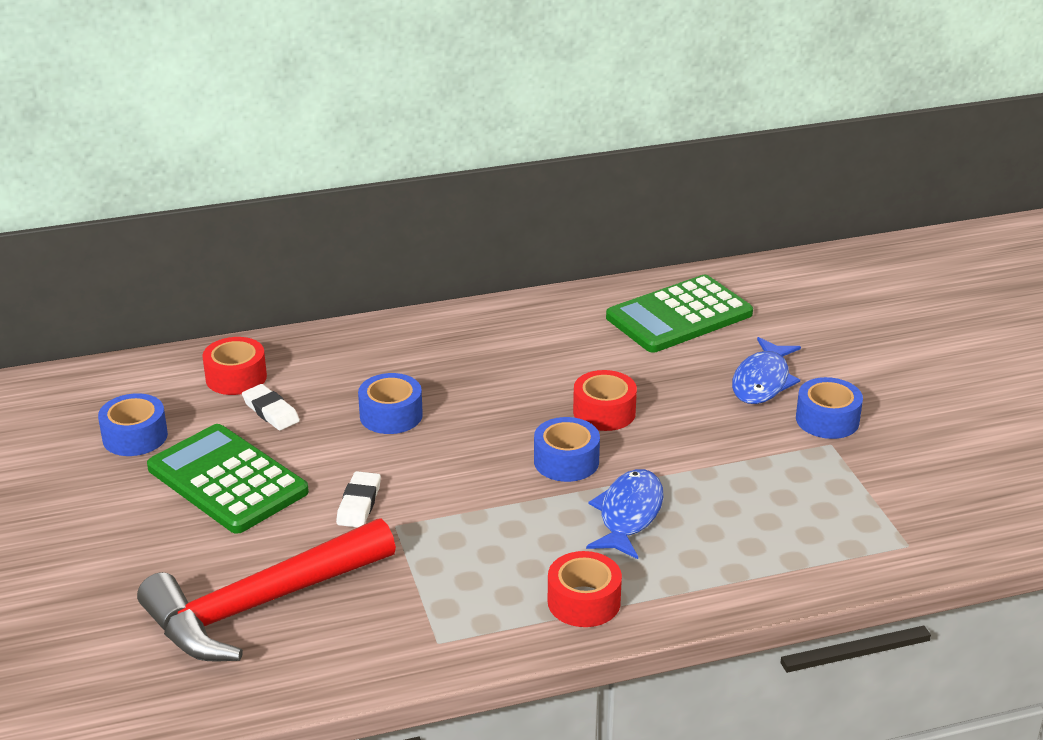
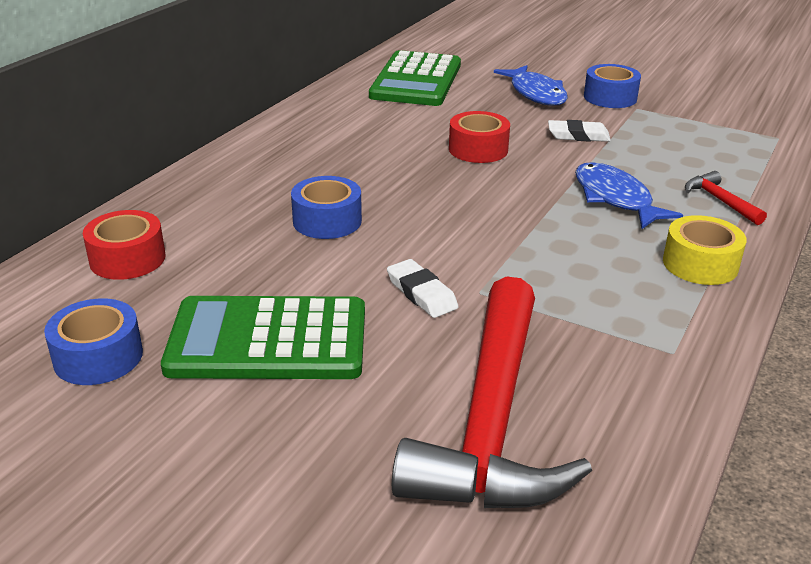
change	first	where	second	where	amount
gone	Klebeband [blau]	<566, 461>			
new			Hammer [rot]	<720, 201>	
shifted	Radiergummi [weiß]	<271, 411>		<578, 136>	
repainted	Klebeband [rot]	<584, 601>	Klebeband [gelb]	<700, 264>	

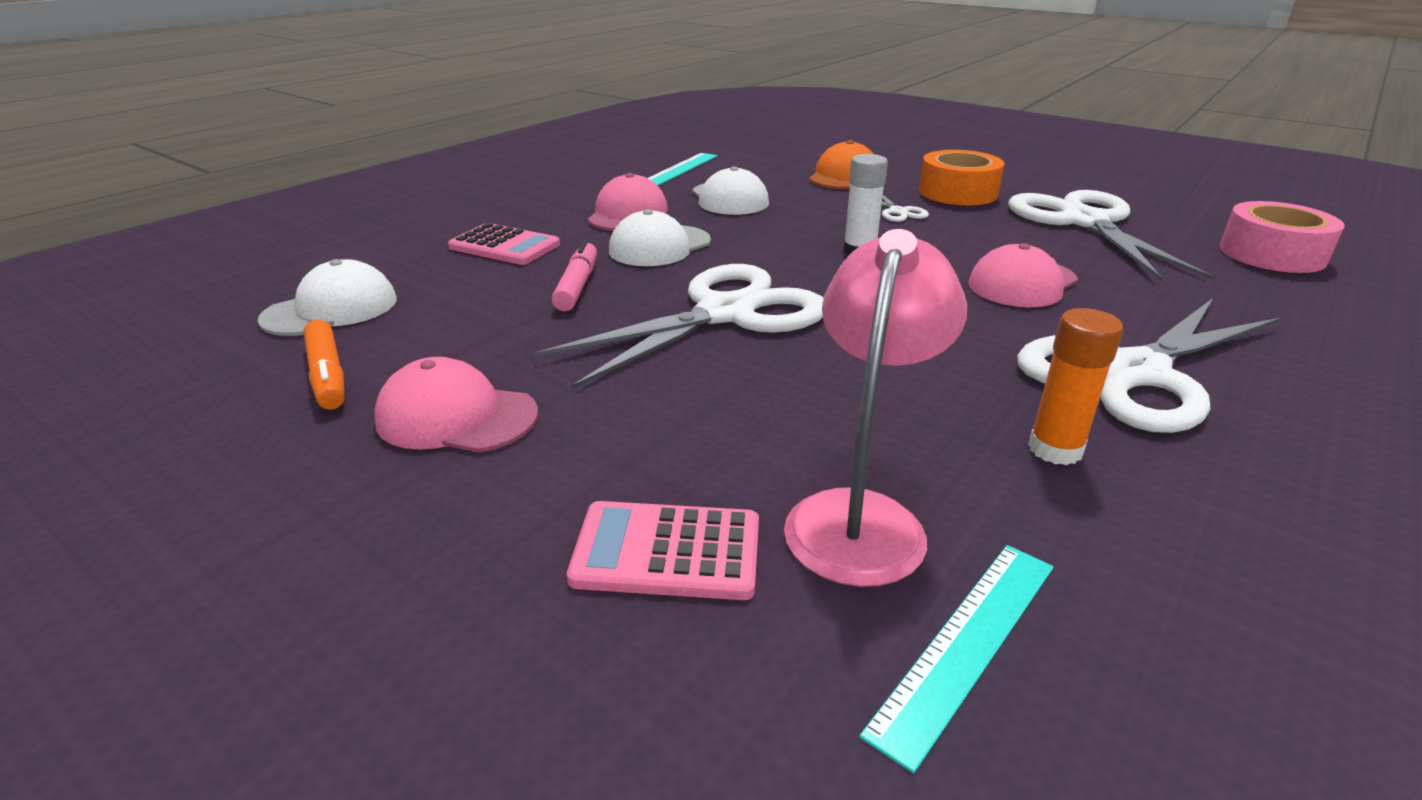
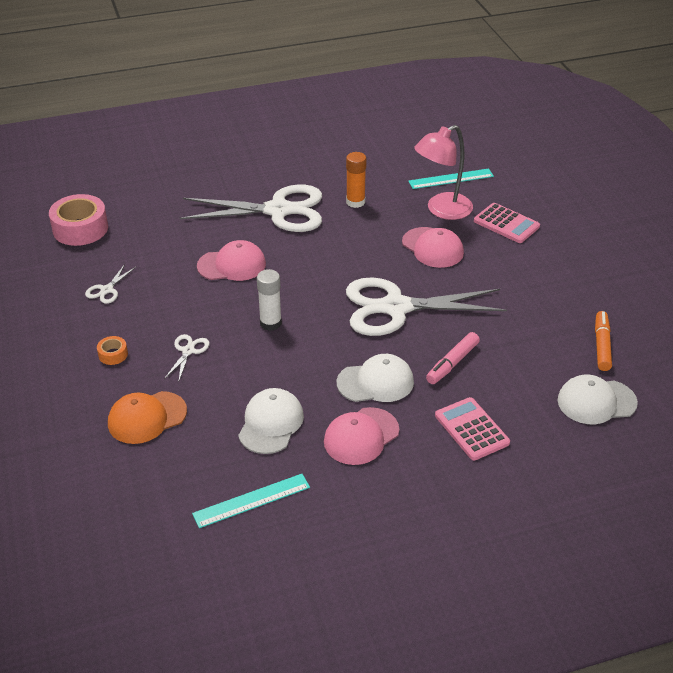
change	first	where	second	where	amount
shifted	Kappe [rosa]	<456, 417>		<432, 248>	
scaled	Klebeband [orange]	<957, 192>		<113, 354>	x0.46
scaled	Schere [weiß]	<1084, 222>		<107, 290>	x0.40

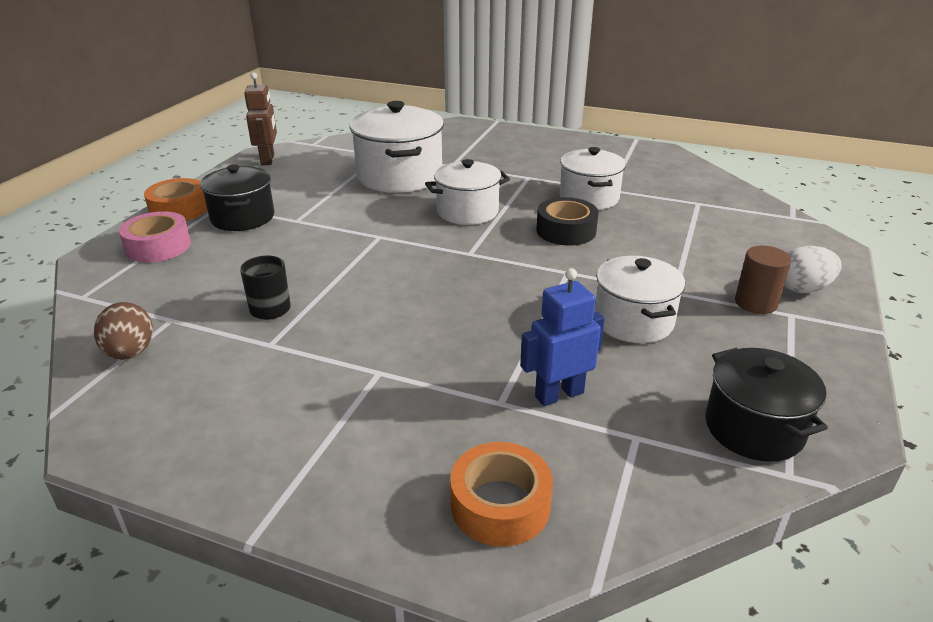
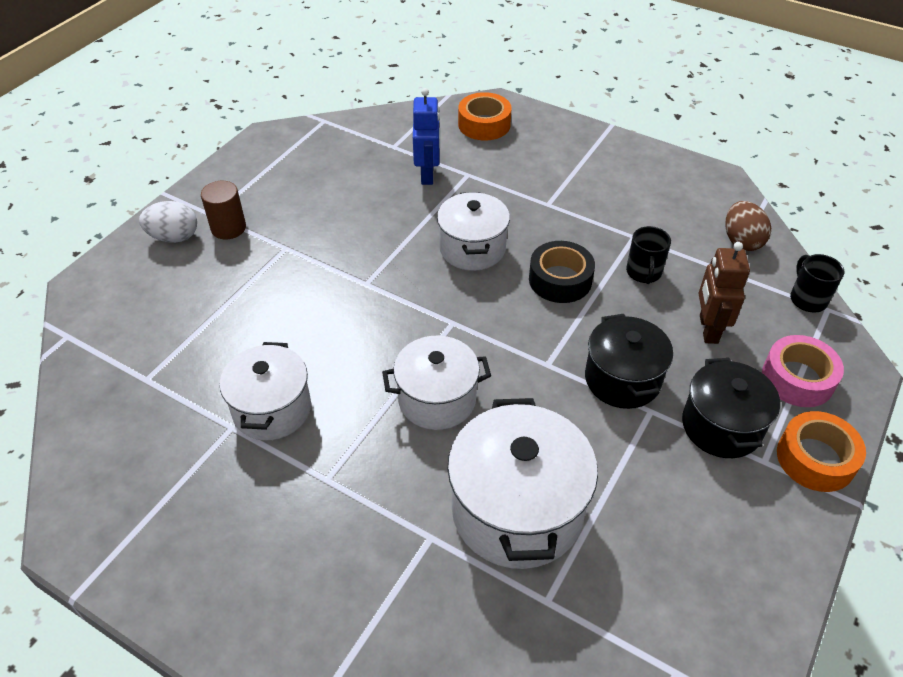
change	first	where	second	where	amount
new			Tasse [schwarz]	<807, 299>	
shifted	Roboter [braun]	<268, 160>		<708, 329>	
shifted	Klebeband [schwarz]	<566, 231>		<560, 280>	
shifted	Kochtopf [weiß]	<633, 321>		<472, 249>	
shifted	Kochtopf [schwarz]	<754, 428>		<622, 379>	
rotated	Roboter [blau]	<559, 394>		<427, 175>	75 degrees counterclockwise

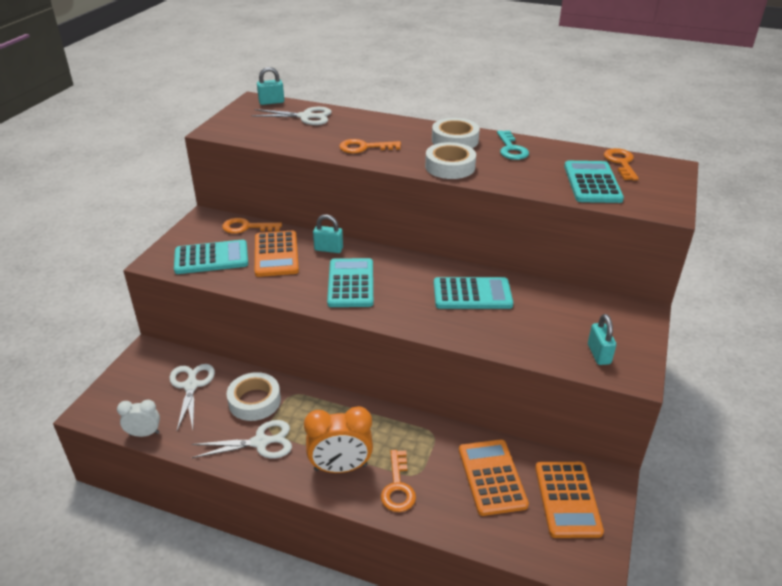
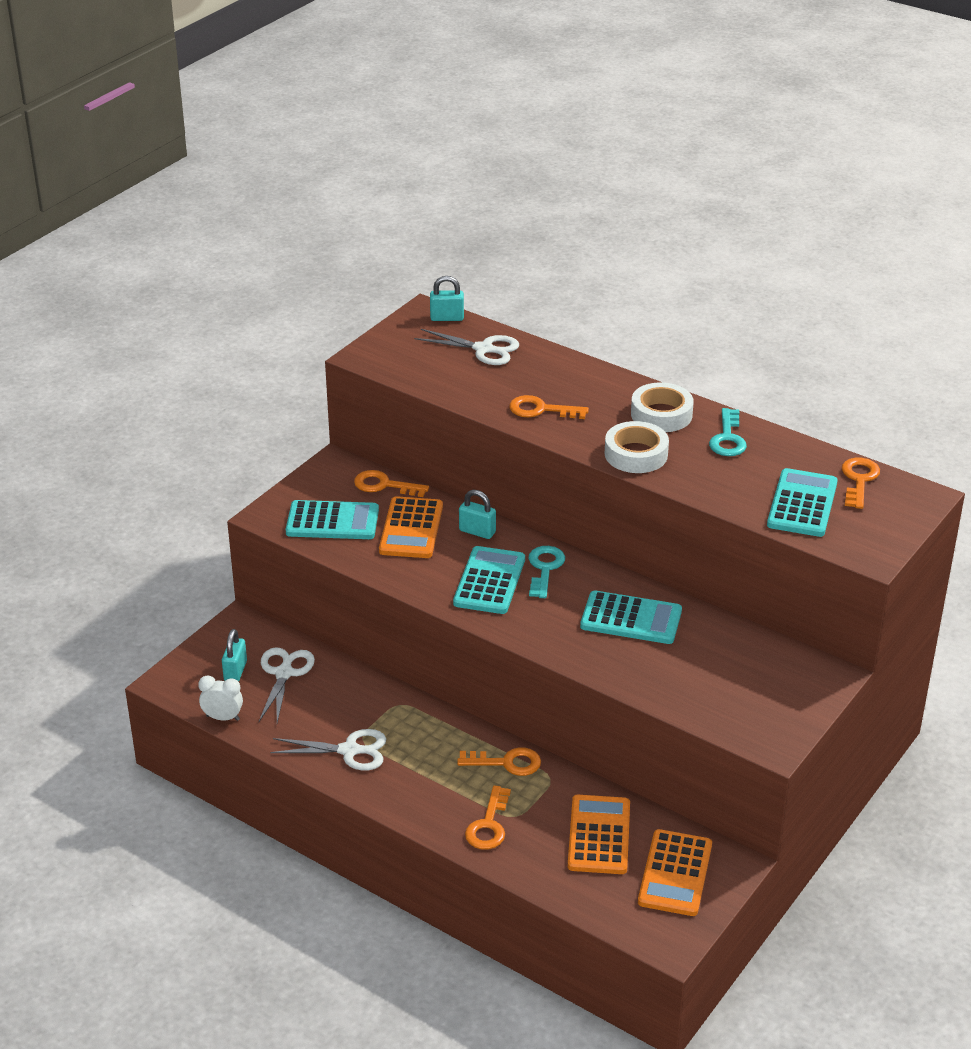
change	first	where	second	where	amount
gone	Klebeband [weiß]	<254, 401>			
gone	Wecker [orange]	<340, 467>			
new			Schlüssel [orange]	<507, 763>	
new			Schlüssel [türkis]	<544, 568>	
shifted	Vorhängeschloss [türkis]	<598, 354>		<235, 671>	

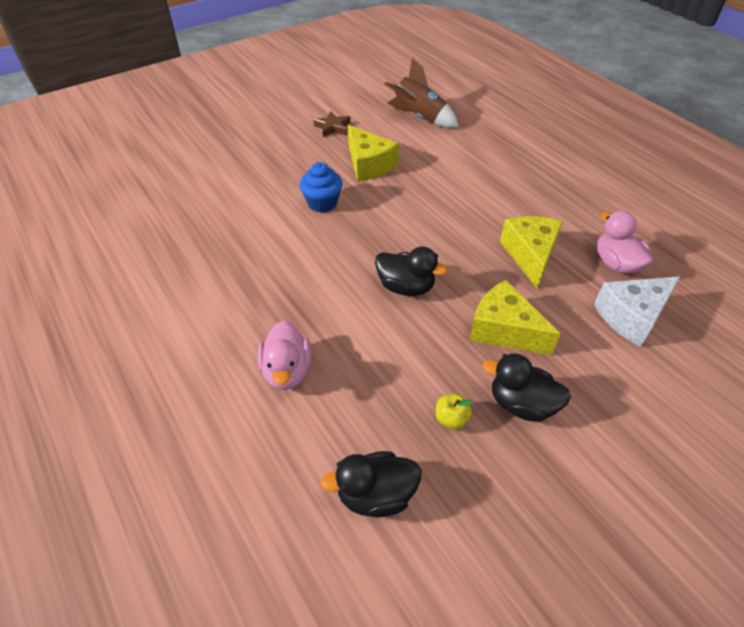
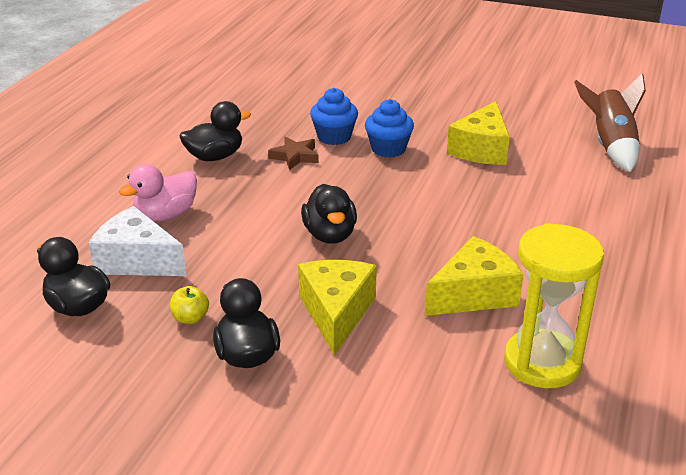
change	first	where	second	where	amount
new			Ente [schwarz]	<215, 157>	
new			Muffin [blau]	<334, 137>	
shifted	Stern [braun]	<332, 127>		<295, 156>	
shifted	Käse [weiß]	<631, 316>		<137, 261>	
swapped	Ente [rosa]	<616, 264>	Sanduhr [gelb]	<542, 362>	

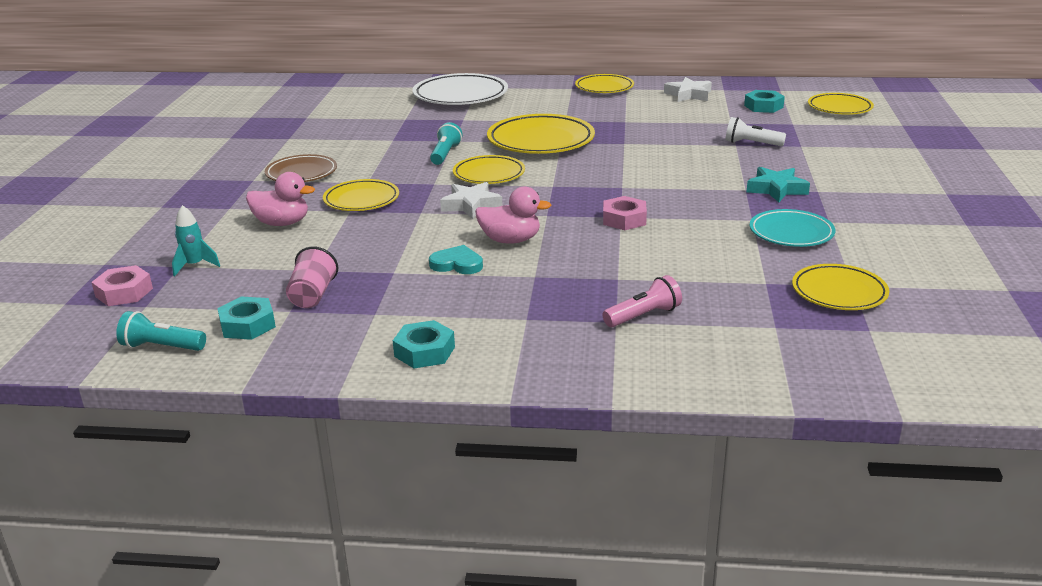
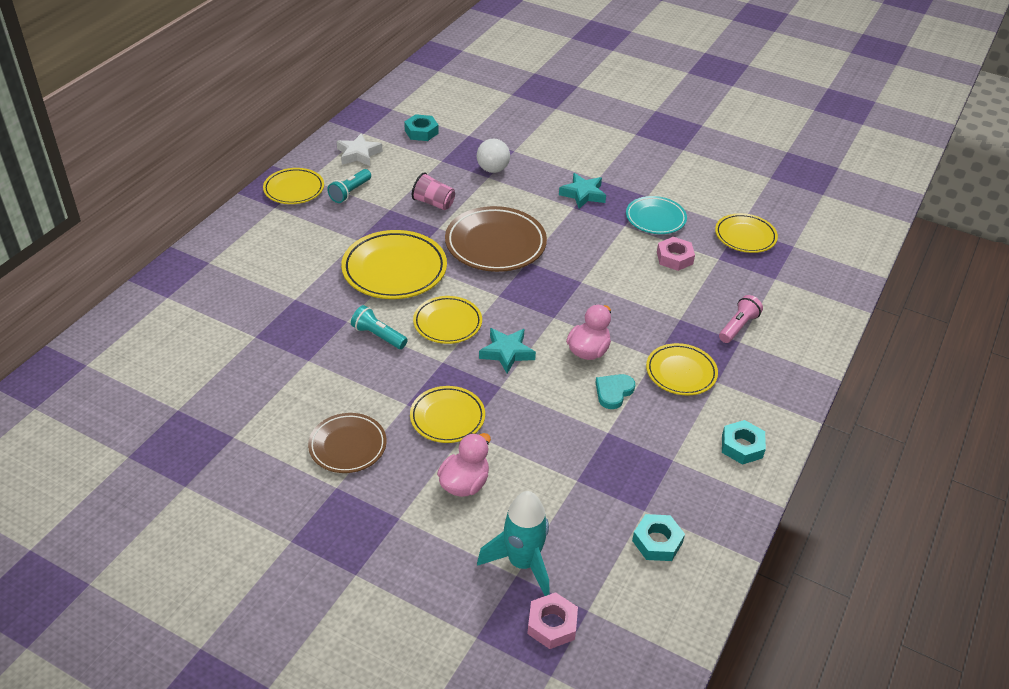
change	first	where	second	where	amount
gone	Teller [weiß]	<460, 95>			
new			Teller [braun]	<495, 244>	
shifted	Taschenlampe [türkis]	<162, 347>		<350, 192>	
shifted	Becher [rosa]	<312, 295>		<433, 203>	
shifted	Sechskantmutter [rosa]	<624, 219>		<674, 258>	
shifted	Teller [gelb]	<839, 108>		<681, 372>	
swapped	Taschenlampe [weiß]	<751, 144>	Ball [weiß]	<492, 169>	
repainted	Stern [weiß]	<471, 205>	Stern [türkis]	<507, 352>	
rotated	Taschenlampe [rosa]	<643, 316>		<738, 327>	45 degrees clockwise
scaled	Rakete [türkis]	<195, 265>		<522, 563>	x1.78

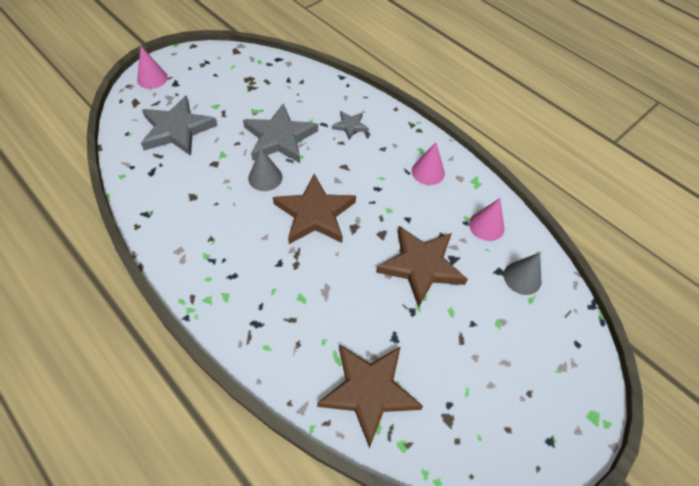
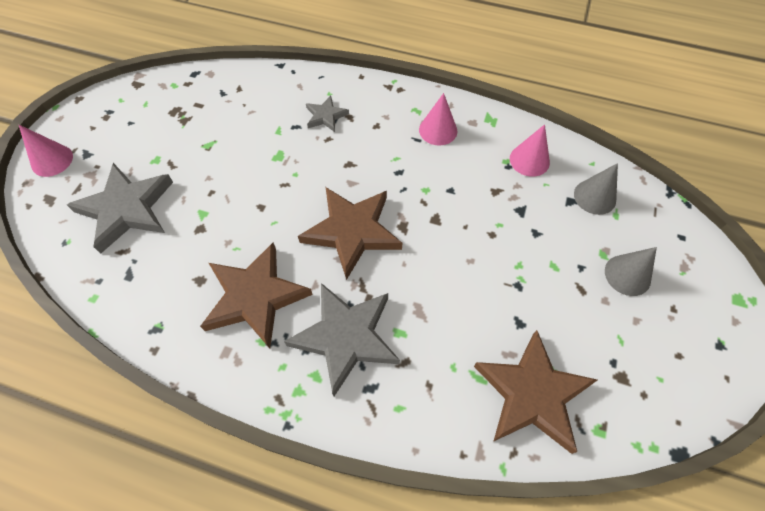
change	first	where	second	where	amount
shifted	Stern [grau]	<280, 138>		<346, 337>	
shifted	Kegel [grau]	<265, 177>		<627, 275>	
shifted	Stern [braun]	<421, 266>		<255, 297>	

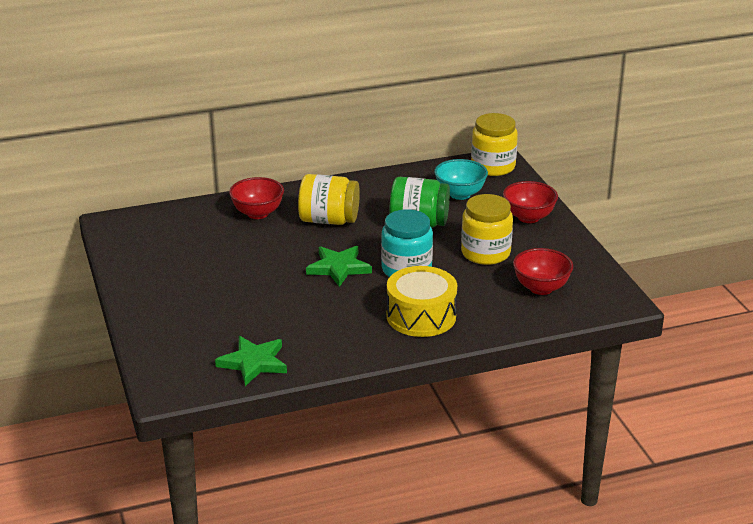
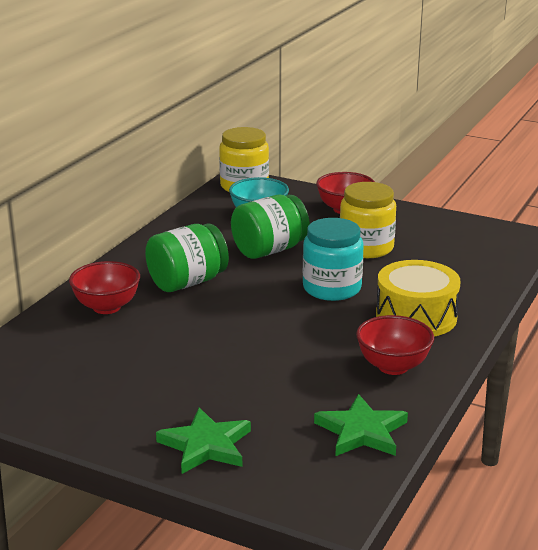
change	first	where	second	where	amount
shifted	Stern [grün]	<338, 268>		<206, 445>	
shifted	Schüssel [rot]	<541, 288>		<393, 366>	
repainted	Einmachglas [gelb]	<329, 220>	Einmachglas [grün]	<187, 282>	

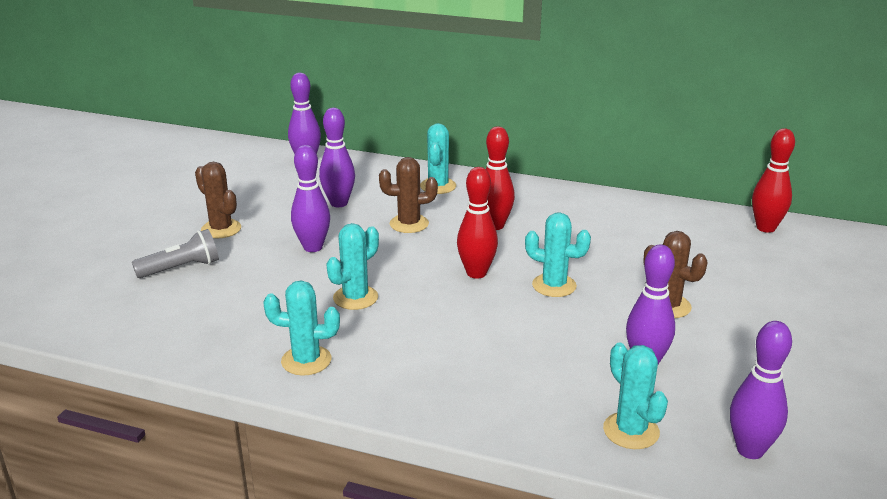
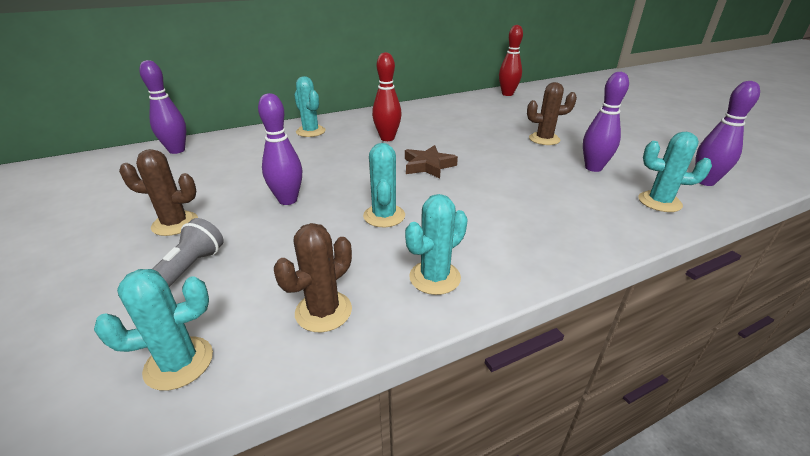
change	first	where	second	where	amount
gone	Bowlingkegel [lila]	<339, 203>			
shifted	Kaktus [braun]	<409, 224>		<323, 311>	
shifted	Kaktus [türkis]	<554, 285>		<179, 363>	
swapped	Bowlingkegel [rot]	<476, 273>	Stern [braun]	<428, 166>	

